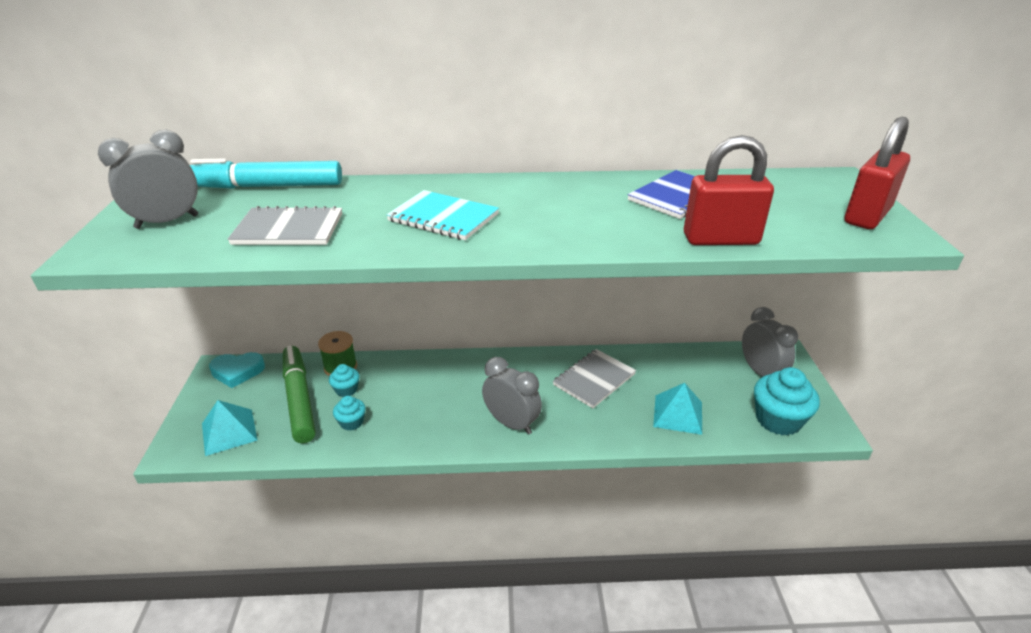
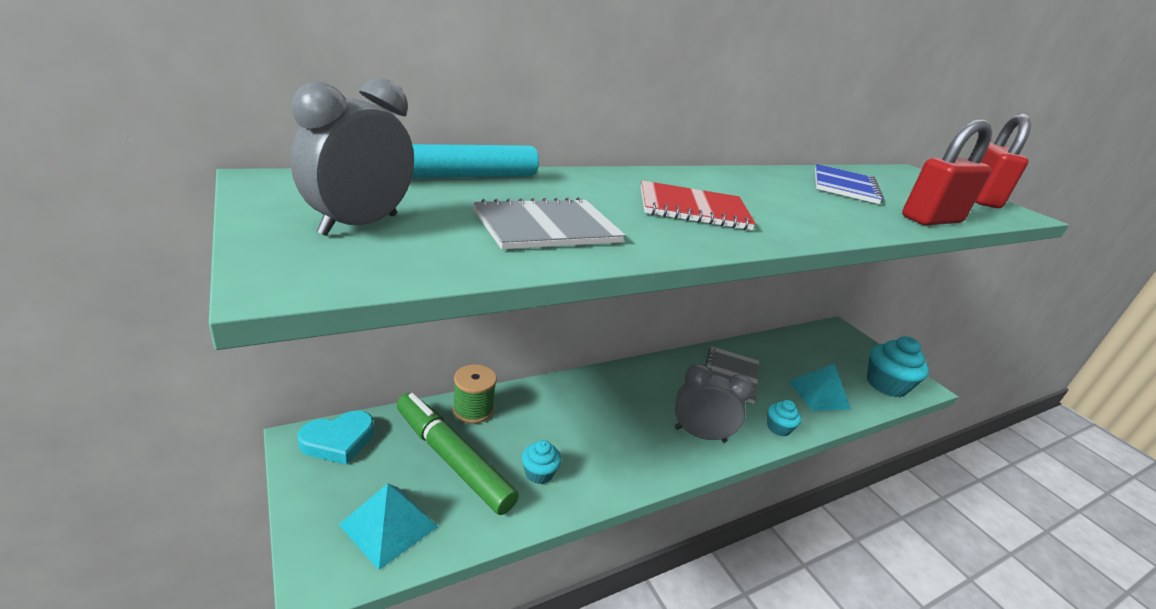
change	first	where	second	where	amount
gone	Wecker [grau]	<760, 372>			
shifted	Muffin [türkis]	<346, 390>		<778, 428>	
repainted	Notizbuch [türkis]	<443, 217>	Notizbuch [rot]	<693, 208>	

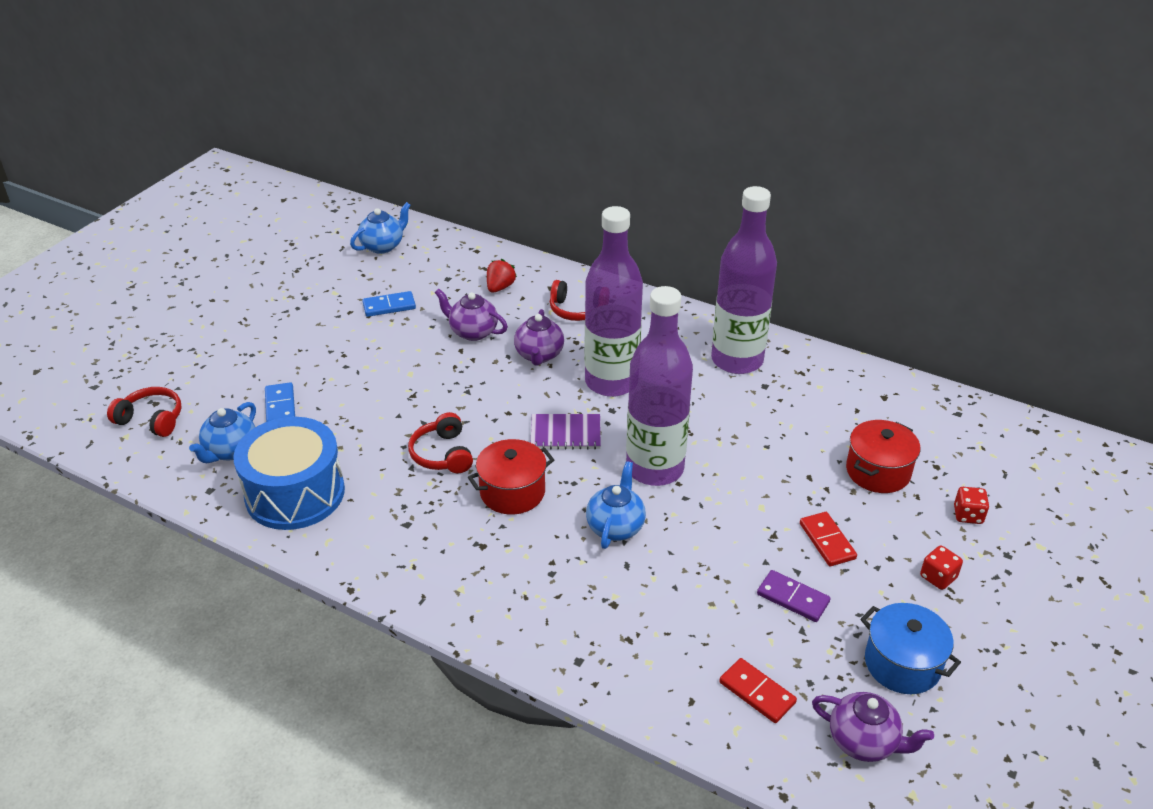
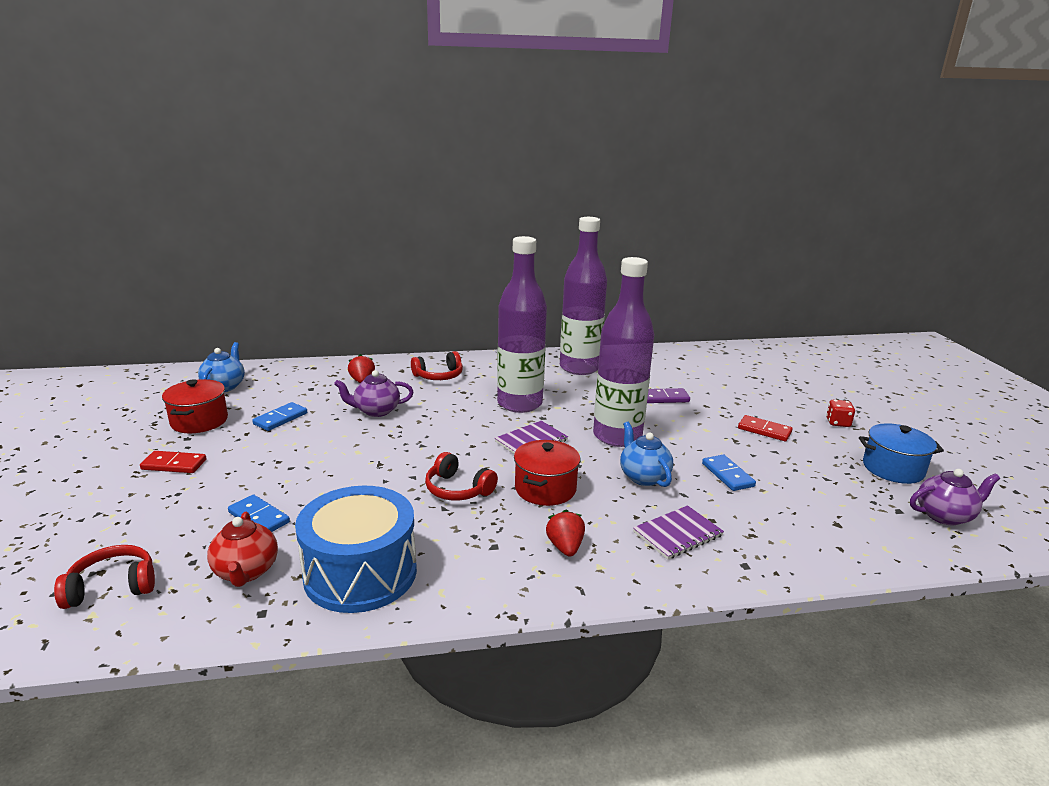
change	first	where	second	where	amount
gone	Teekanne [lila]	<539, 355>			
gone	Spielwürfel [rot]	<968, 515>			
new			Erdbeere [rot]	<565, 547>	
new			Notizbuch [lila]	<677, 534>	
new			Dominostein [blau]	<727, 475>	
shifted	Dominostein [rot]	<757, 692>		<174, 465>	
shifted	Dominostein [lila]	<793, 598>		<665, 398>	
shifted	Kochtopf [rot]	<878, 471>		<199, 421>	
repainted	Teekanne [blau]	<230, 451>	Teekanne [rot]	<246, 572>	

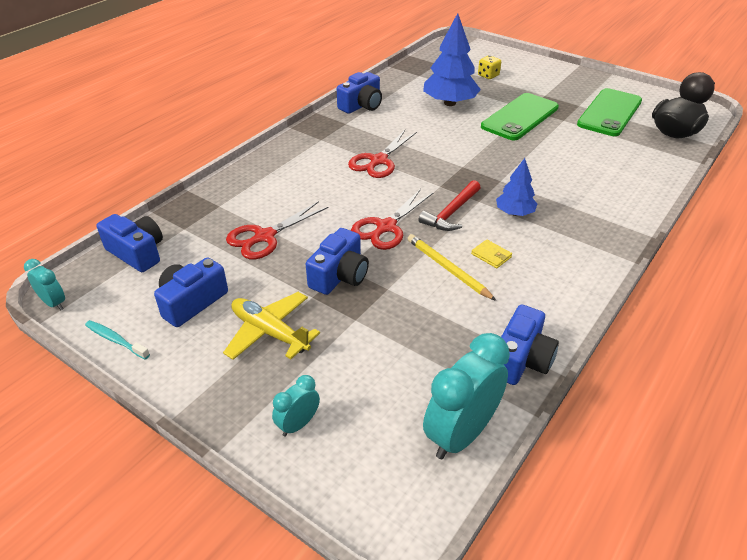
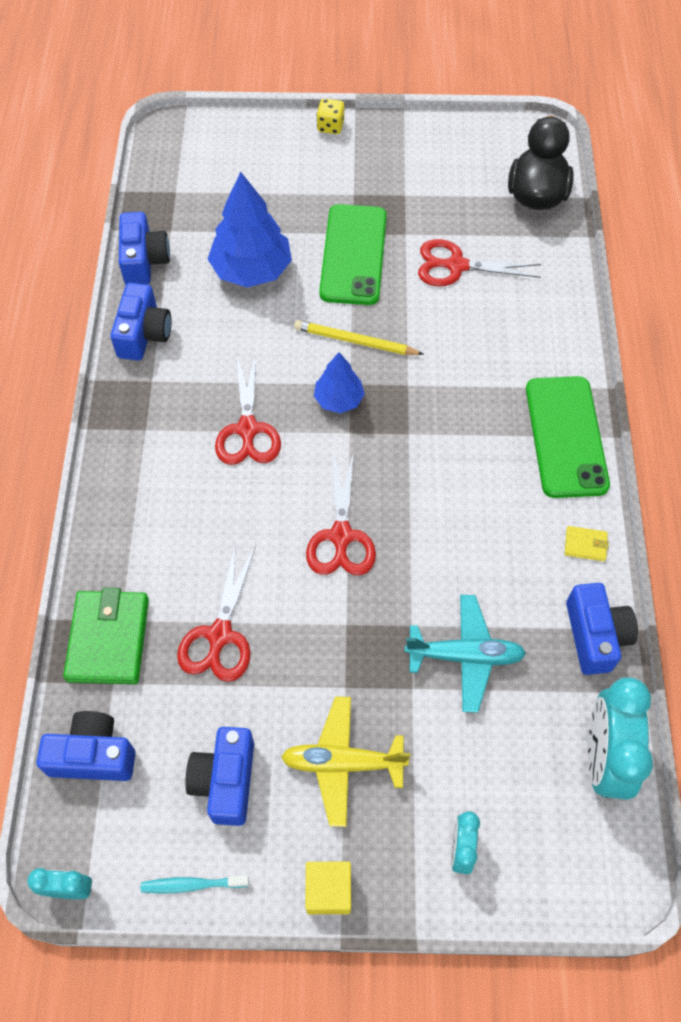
change	first	where	second	where	amount
gone	Hammer [rot]	<451, 213>			
new			Geldbörse [grün]	<108, 639>	
new			Kubus [gelb]	<328, 891>	
new			Flugzeug [türkis]	<465, 656>	
new			Schere [rot]	<456, 266>	
shifted	Kamera [blau]	<339, 276>		<144, 260>	
shifted	Bleistift [gelb]	<448, 269>		<355, 341>	
shifted	Geldbörse [gelb]	<491, 255>		<585, 545>	
shifted	Spielwürfel [gelb]	<488, 76>		<330, 126>	
shifted	Baum [blau]	<514, 213>		<339, 399>	
shifted	Handy [grün]	<609, 113>		<566, 436>	

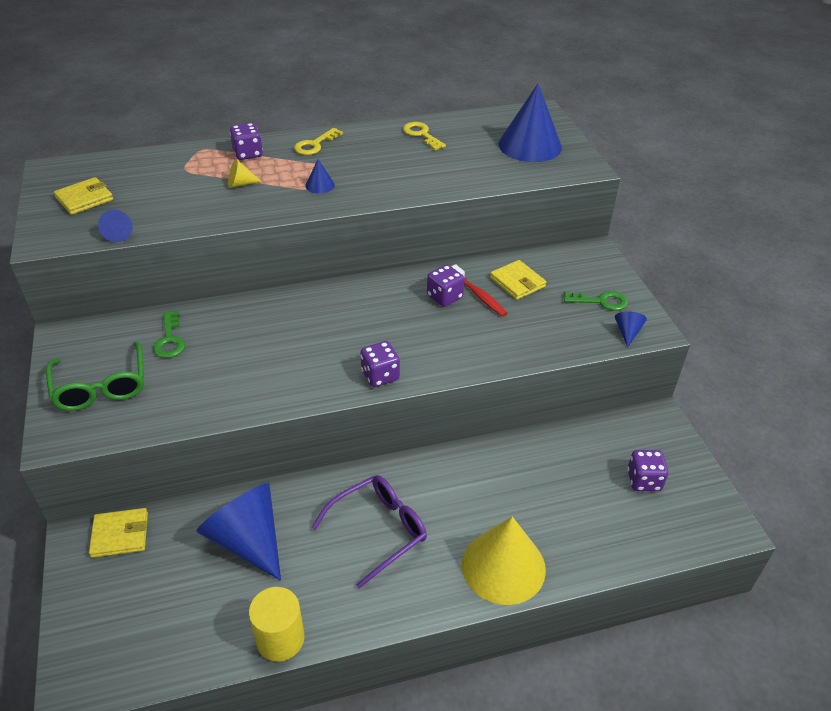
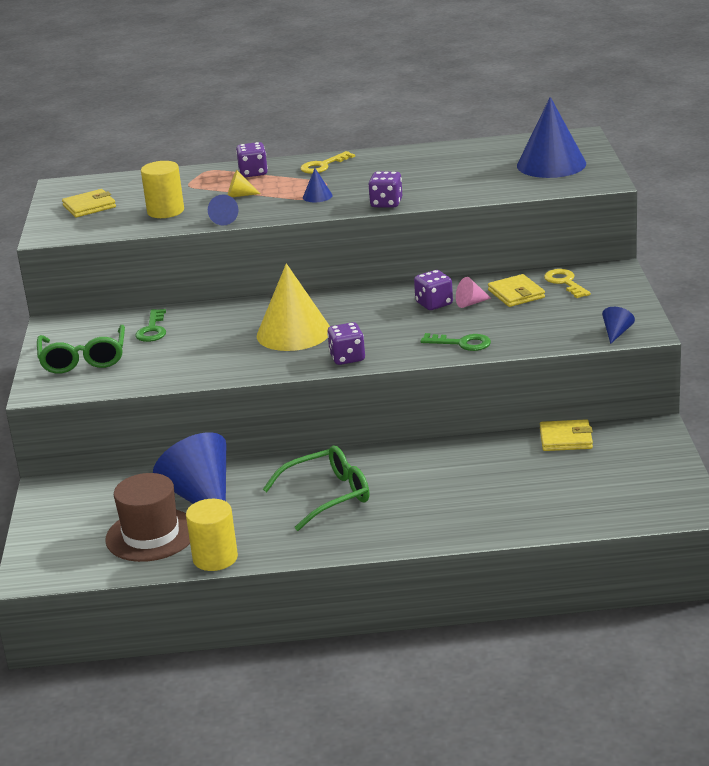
change	first	where	second	where	amount
new			Hut [braun]	<151, 535>	
new			Vollzylinder [gelb]	<165, 211>	
shifted	Geldbörse [gelb]	<120, 534>		<566, 439>	
shifted	Kegel [blau]	<119, 234>		<224, 220>	
shifted	Schlüssel [gelb]	<421, 135>		<565, 282>	
shifted	Kegel [gelb]	<503, 566>		<293, 333>	
shifted	Schlüssel [grün]	<600, 301>		<462, 343>	
shifted	Spielwürfel [lila]	<644, 480>		<386, 203>	
swapped	Zahnbürste [rot]	<479, 295>	Kegel [rosa]	<470, 303>	
repainted	Brille [lila]	<379, 530>	Brille [grün]	<328, 495>	

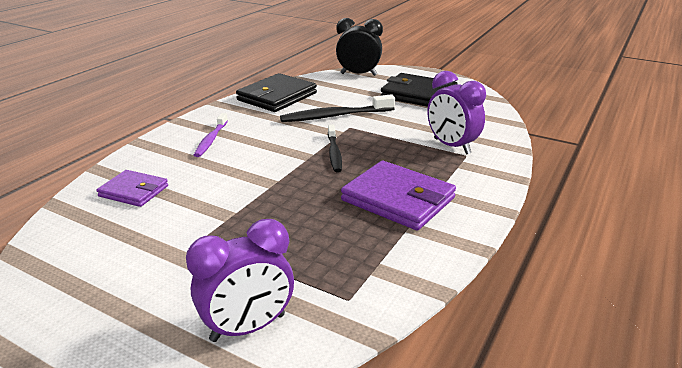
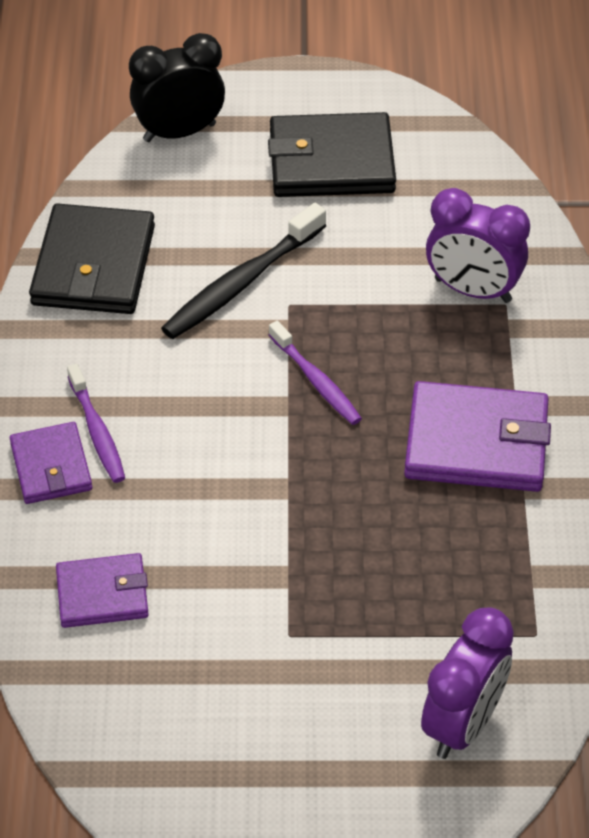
change	first	where	second	where	amount
new			Geldbörse [lila]	<51, 466>	
repainted	Zahnbürste [schwarz]	<334, 153>	Zahnbürste [lila]	<316, 381>	

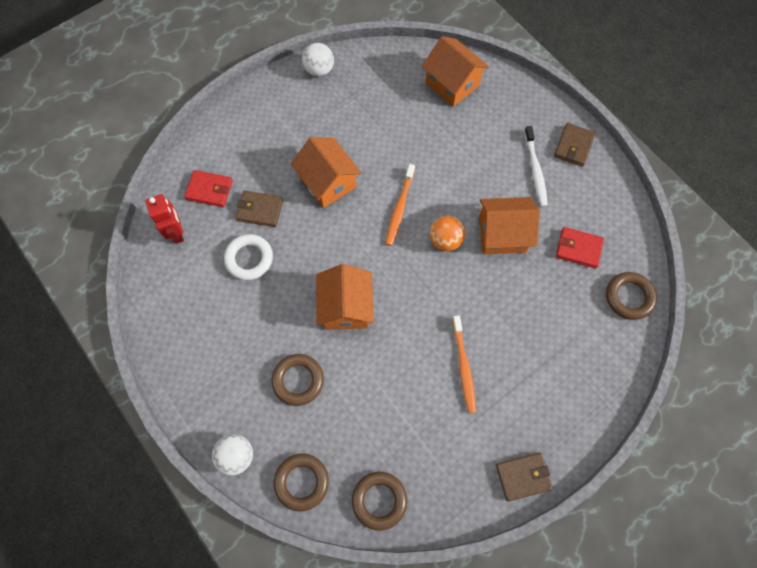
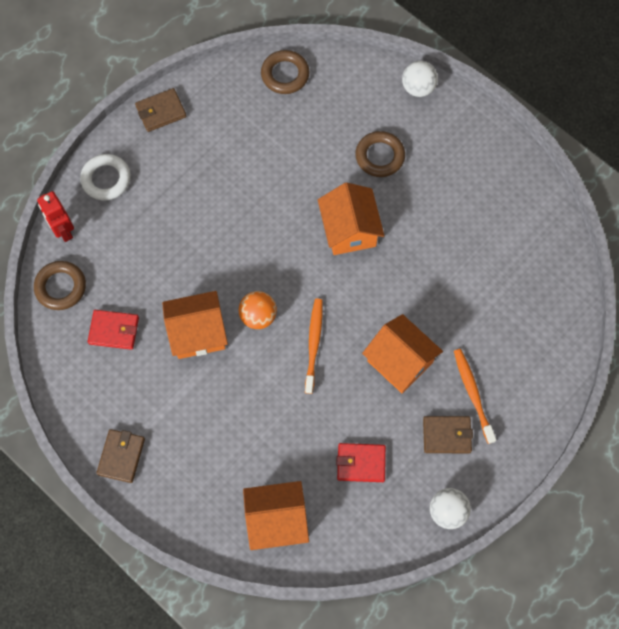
change	first	where	second	where	amount
gone	Ring [braun]	<302, 482>			
gone	Zahnbürste [weiß]	<535, 170>			
shifted	Roboter [rot]	<177, 232>		<63, 230>	
shifted	Geldbörse [rot]	<209, 190>		<361, 463>	
shifted	Ring [weiß]	<249, 259>		<106, 179>	
shifted	Geldbörse [braun]	<260, 210>		<447, 435>	
shifted	Zahnbürste [orange]	<463, 367>		<472, 393>	
rotated	Haus [orange]	<452, 84>		<276, 520>	45 degrees counterclockwise

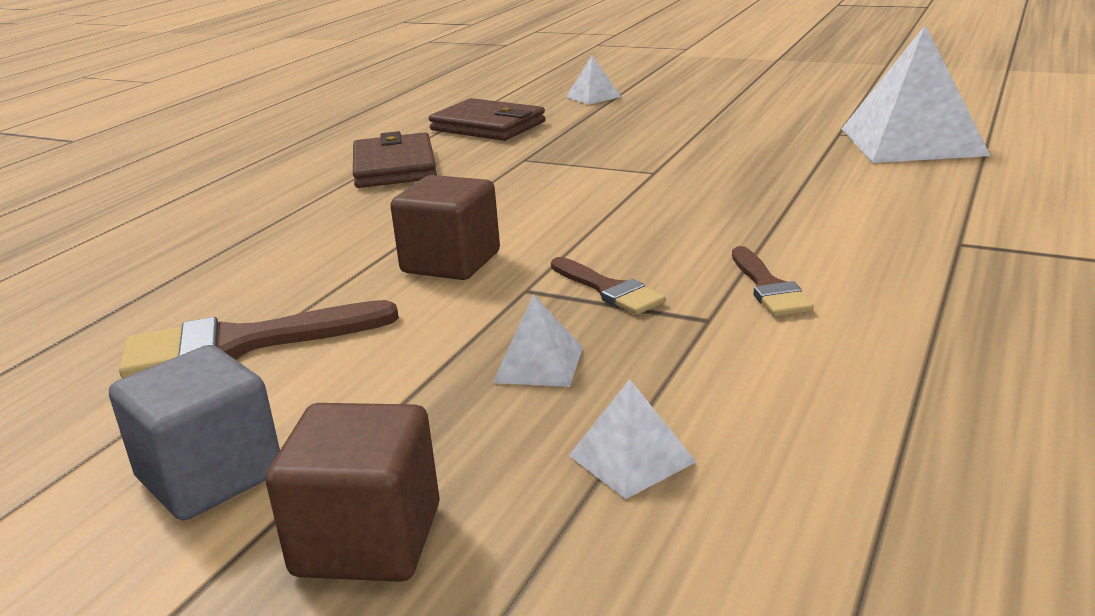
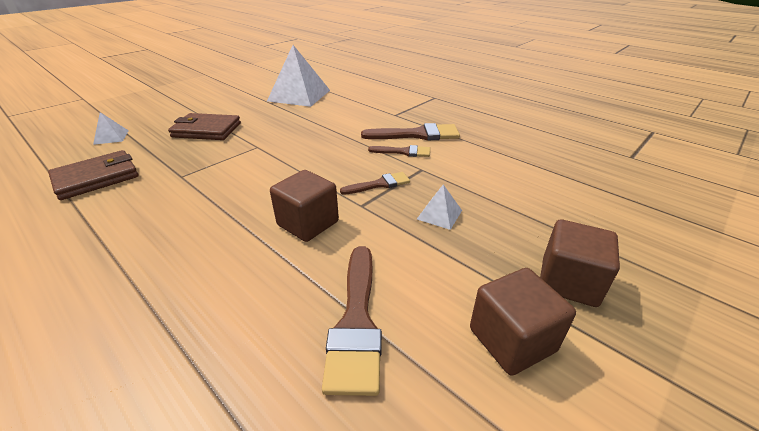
change	first	where	second	where	amount
gone	Pyramide [weiß]	<631, 458>			
new			Pinsel [braun]	<417, 135>	
shifted	Geldbörse [braun]	<394, 167>		<206, 130>	
repainted	Kubus [grau]	<210, 476>	Kubus [braun]	<512, 340>	

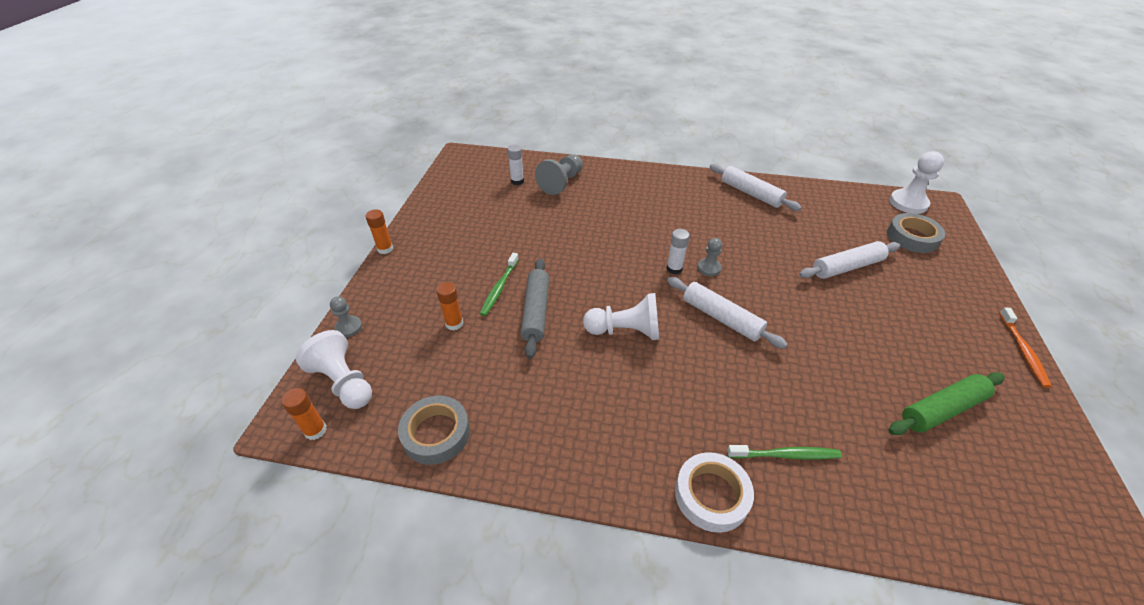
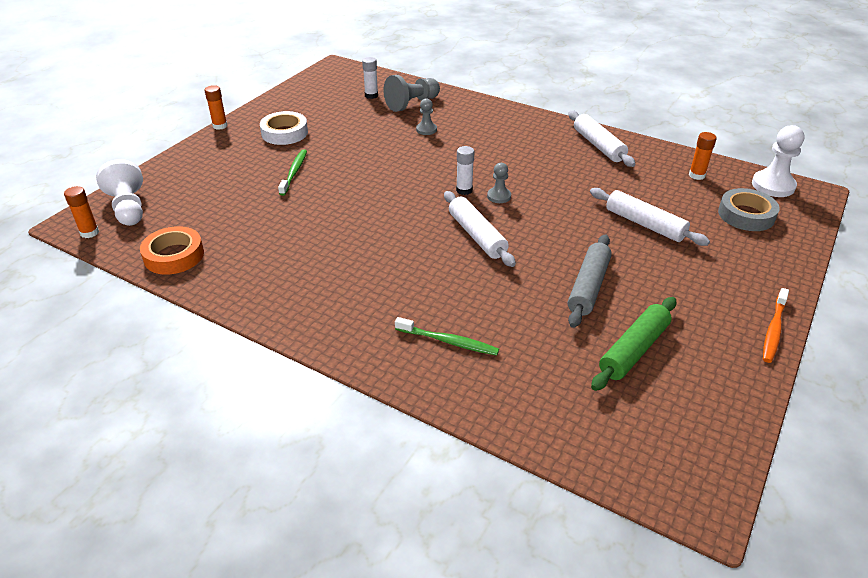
change	first	where	second	where	amount
gone	Bauer [weiß]	<625, 331>			
shifted	Bauer [grau]	<348, 327>		<426, 130>	
shifted	Klebestift [orange]	<454, 323>		<696, 175>	
shifted	Nudelholz [grau]	<536, 312>		<588, 287>	
shifted	Klebeband [weiß]	<711, 495>		<284, 133>	
repainted	Klebeband [grau]	<436, 433>	Klebeband [orange]	<174, 256>	
rotated	Zahnbürste [grün]	<499, 288>		<294, 172>	150 degrees clockwise
rotated	Nudelholz [weiß]	<847, 267>		<644, 224>	45 degrees clockwise
rotated	Nudelholz [grün]	<942, 409>		<633, 350>	45 degrees counterclockwise

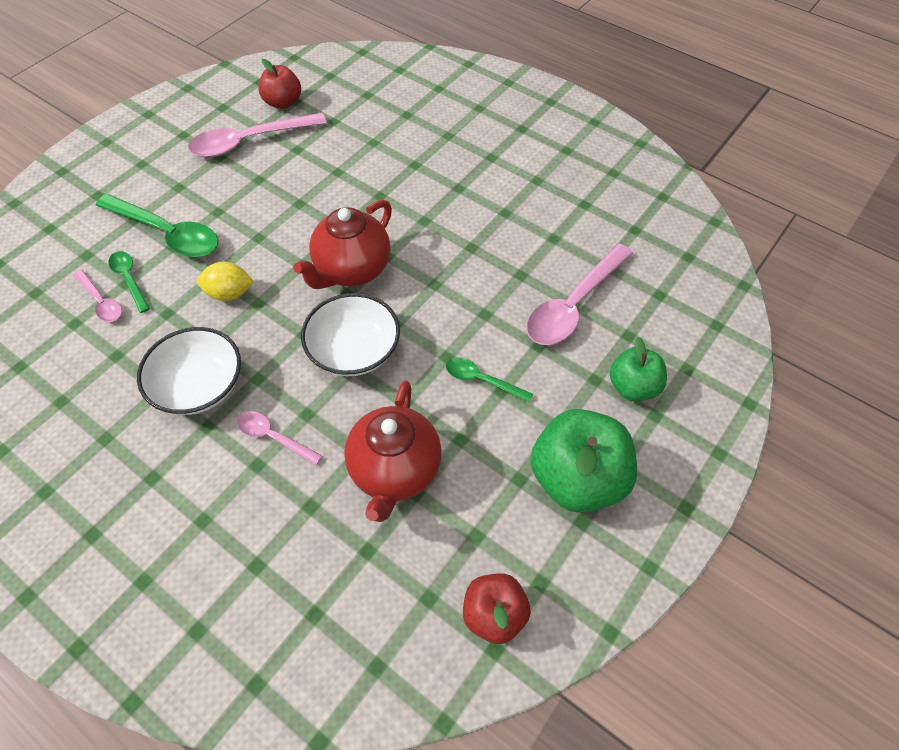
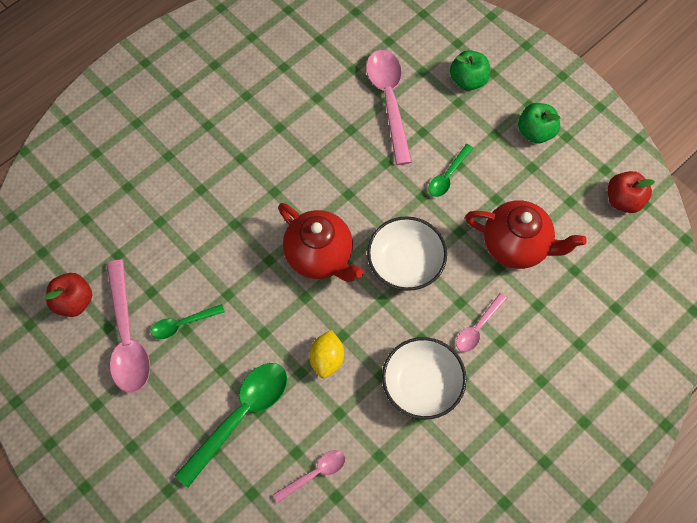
change	first	where	second	where	amount
shifted	Löffel [grün]	<129, 279>		<182, 324>	
rotated	Löffel [rosa]	<573, 305>		<389, 100>	150 degrees counterclockwise
scaled	Apfel [grün]	<577, 478>		<535, 132>	x0.59

